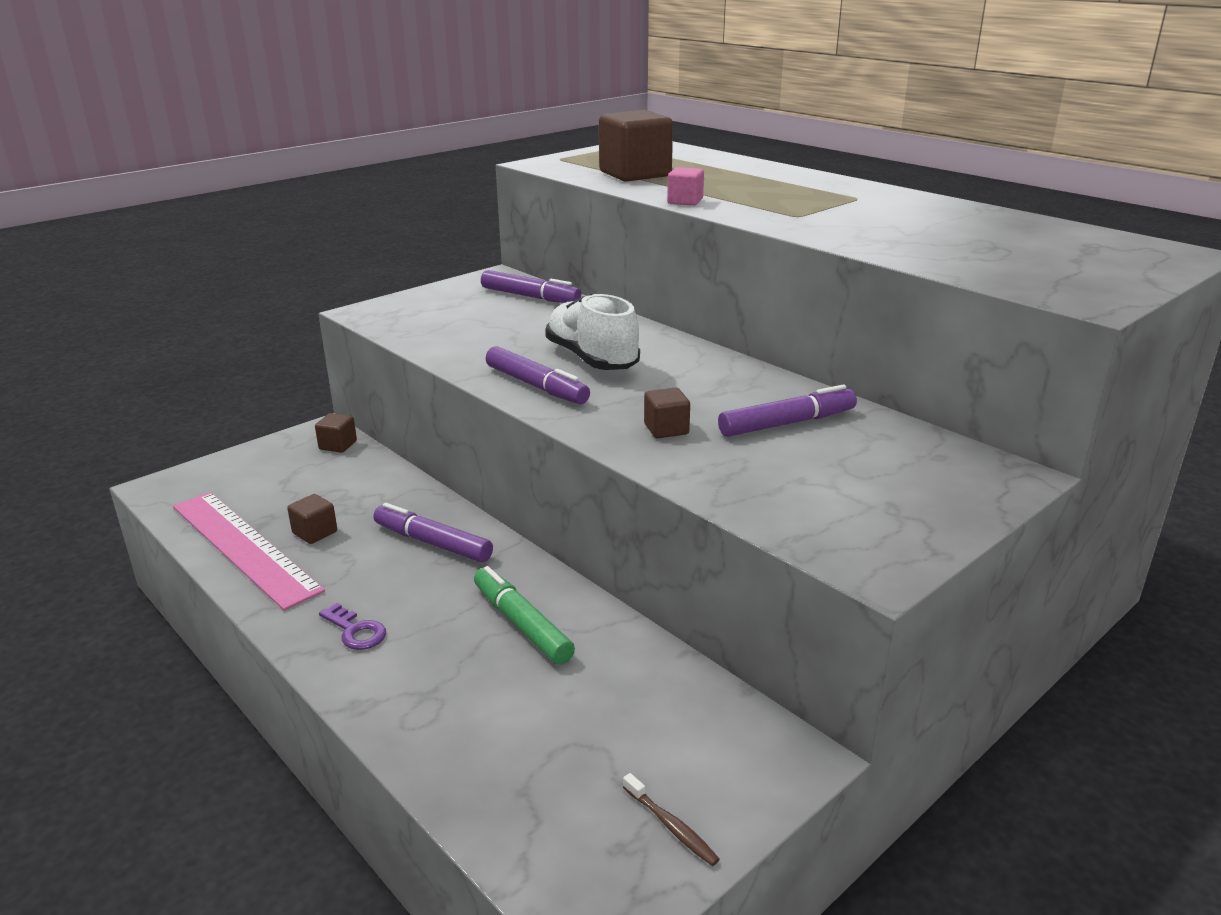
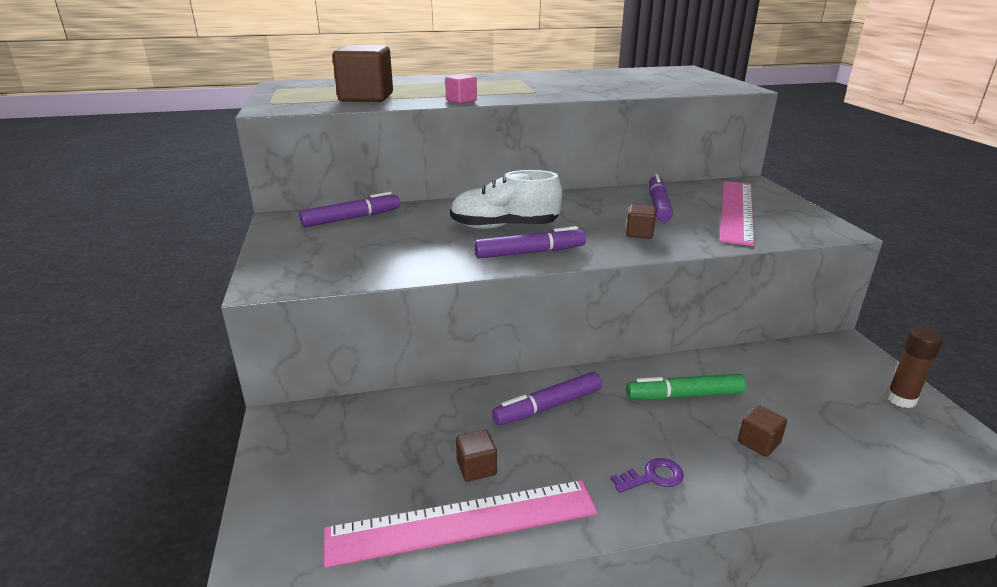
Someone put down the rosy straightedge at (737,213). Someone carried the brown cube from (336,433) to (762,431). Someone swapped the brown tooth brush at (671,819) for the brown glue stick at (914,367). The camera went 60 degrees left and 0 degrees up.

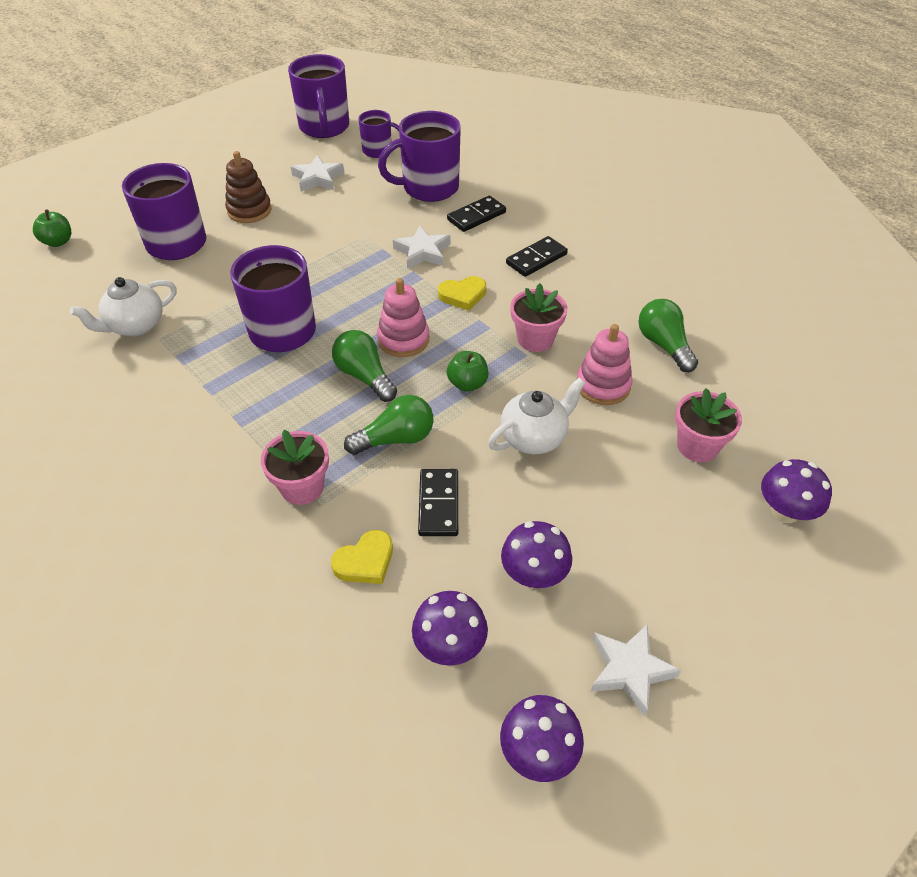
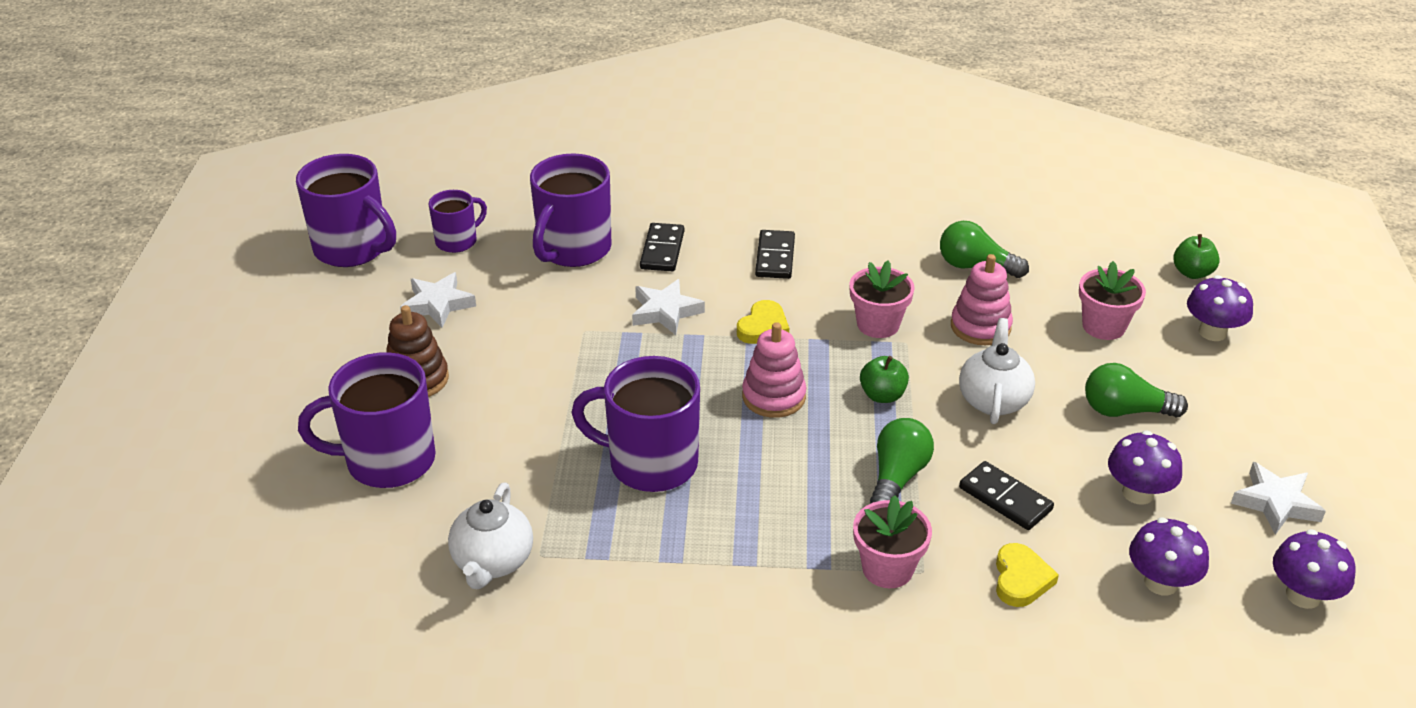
Someone carried the leaf-green toy apple from (52,228) to (1196,256). Someone carried the leaf-green bulb from (364,366) to (1136,390). The camera went 45 degrees left and 10 degrees down.

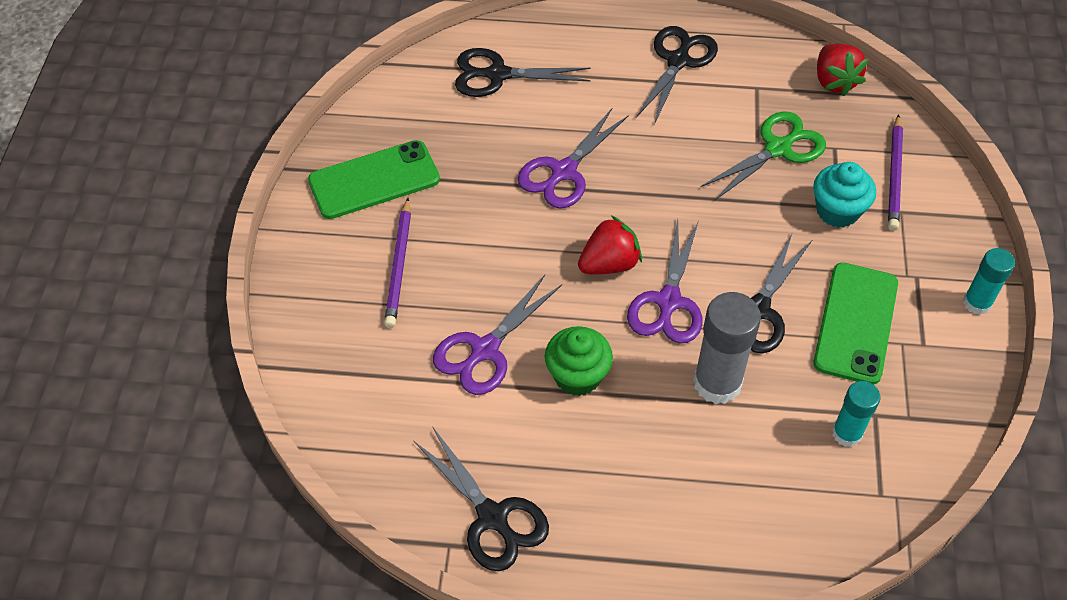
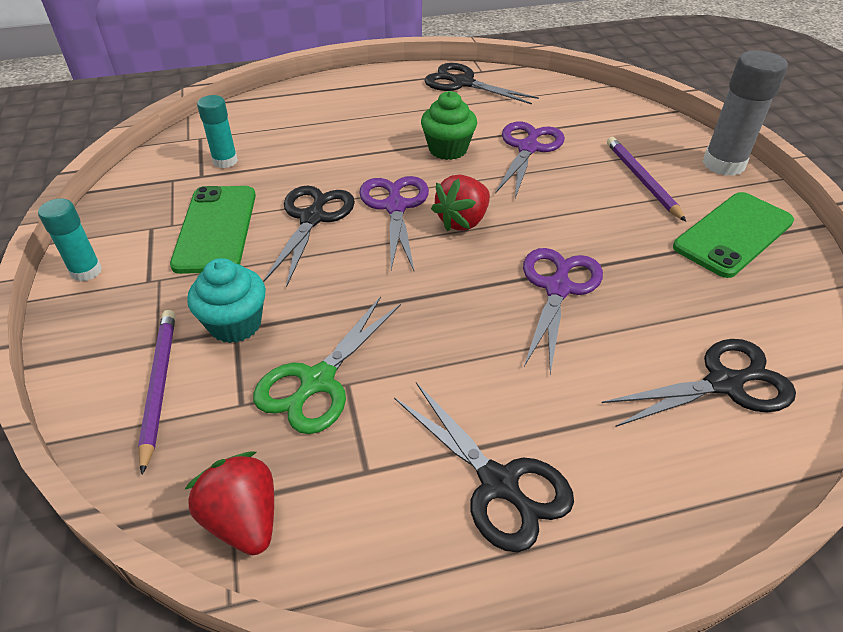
Someone carried the grey glue stick from (727,348) to (745,113). Someone rotated the jet-black scissors at (677,75) by 45 degrees counterclockwise. The camera went 160 degrees right and 10 degrees down.

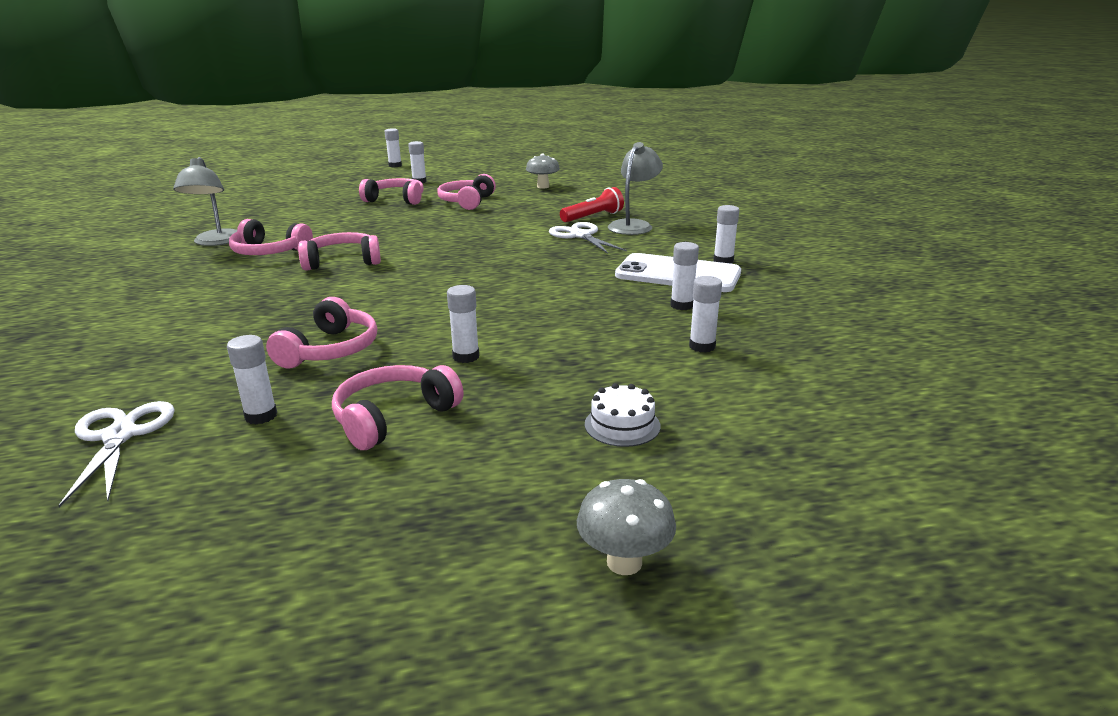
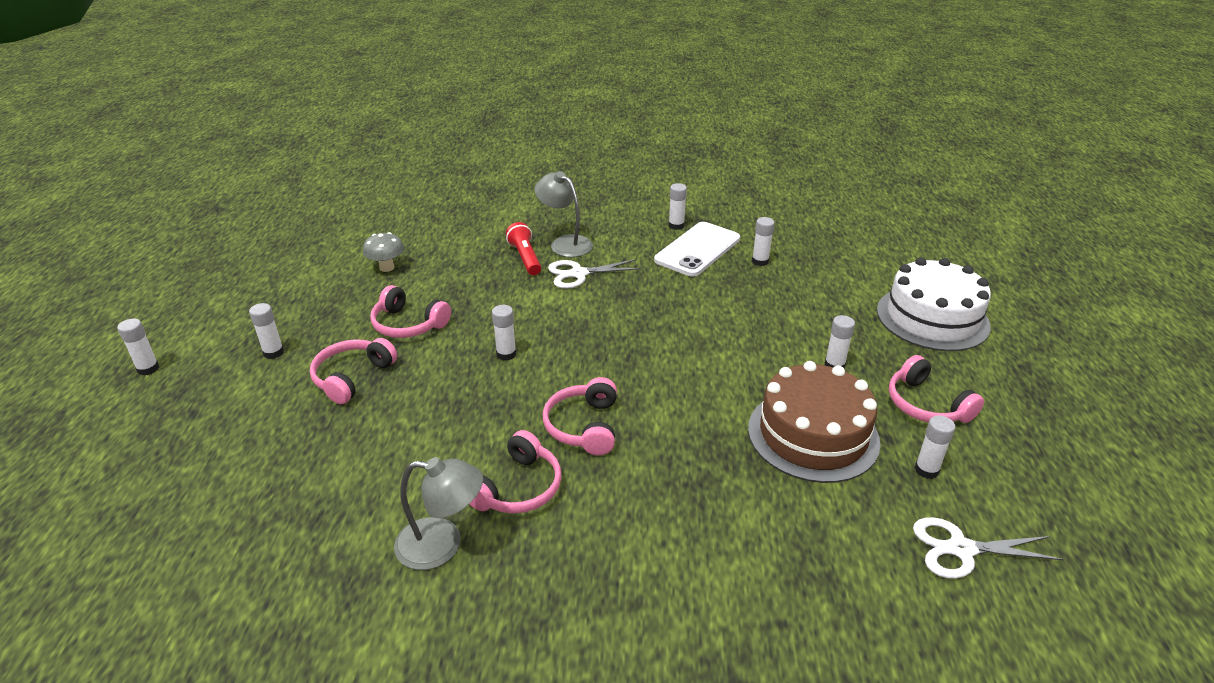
Someone took away the grey fungus at (626,527). Someone carried the pure white glue stick from (705,314) to (504,332). Someone swapped the rosy headset at (321,332) for the brown gateau at (814,422). Someone scaled the pure white gateau at (623,415) by 2.41. The camera went 75 degrees left and 10 degrees up.

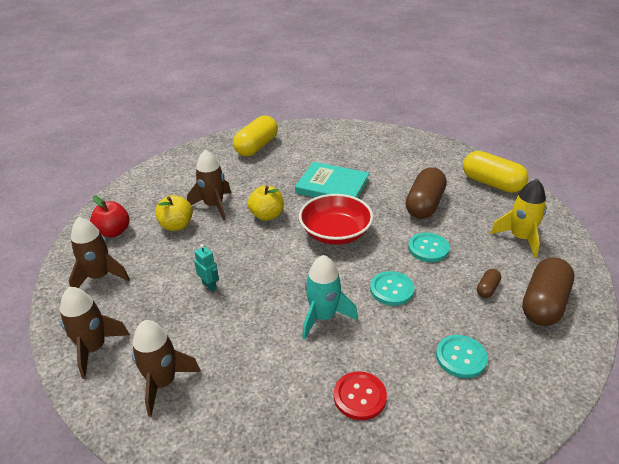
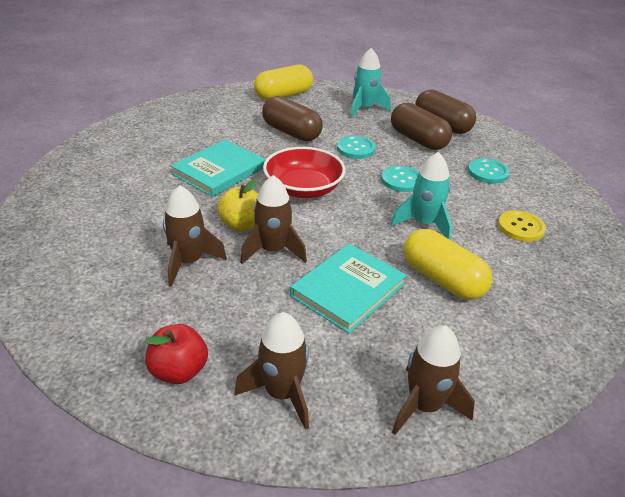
Someone took away the yellow toy apple at (174,213). Someone carried the brown rocket from (166,368) to (273,219). Someone carried the yellow pill shape from (255,136) to (448,264). Someone swapped the turquoise robot figure at (206,268) for the turquoise book at (348,288). Someone repainted the red shirt button at (360,395), which became the yellow shirt button at (522,226). Someone repainted the yellow rocket at (518,218), which became the turquoise rocket at (370,83). Someone scaled the brown pill shape at (489,283) by 2.20. The camera went 75 degrees left and 0 degrees up.

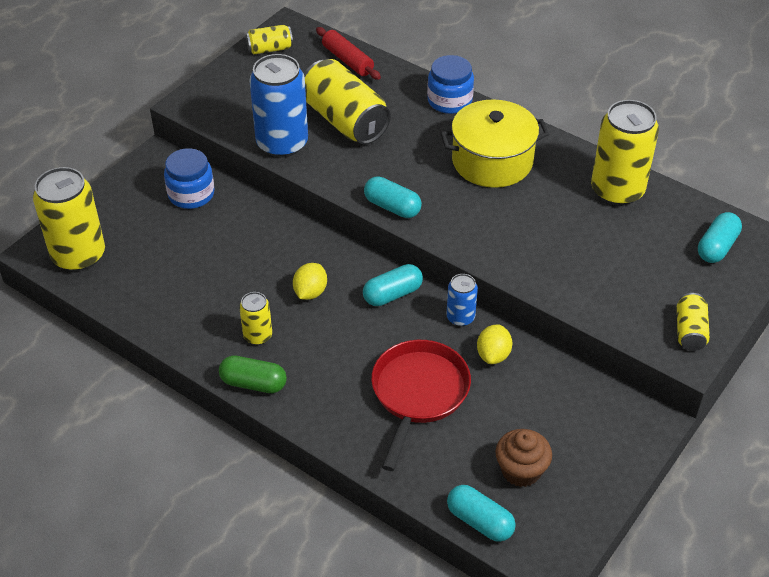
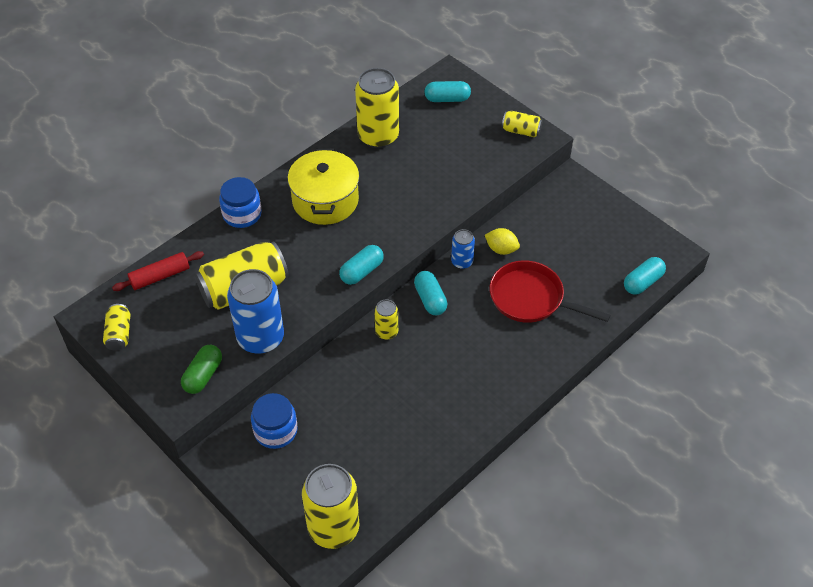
Someone took away the yellow toy lemon at (310,281). Someone took away the brown fairy cake at (523,458). Someone carried the leaf-green pill shape from (253,374) to (201,369). Someone carried the yellow can from (255,318) to (386,319). Someone rotated the turquoise pill shape at (720,237) by 45 degrees counterclockwise. The camera went 80 degrees left and 5 degrees up.

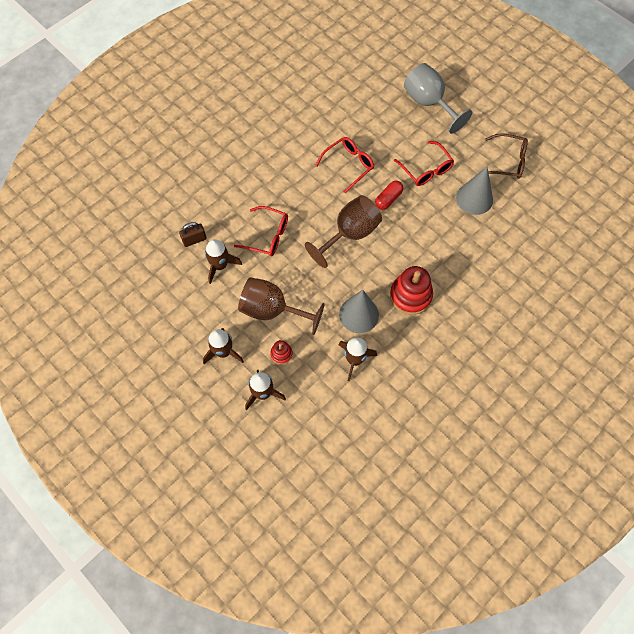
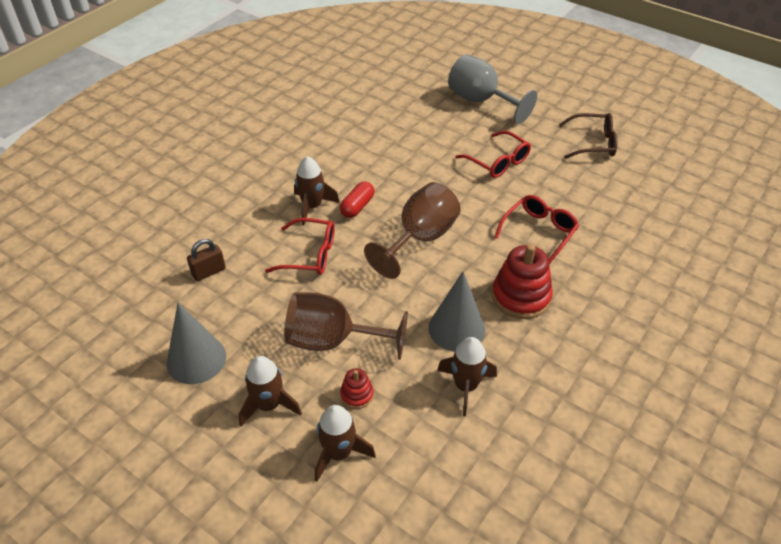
Someone carried the brown rocket from (223,261) to (317,190). Someone carried the red eyeglasses from (344,165) to (536,229). Someone carried the red pill shape from (389,195) to (357,199). Someone carried the grey solid cone from (474,190) to (196,343). The camera went 10 degrees left and 20 degrees down.

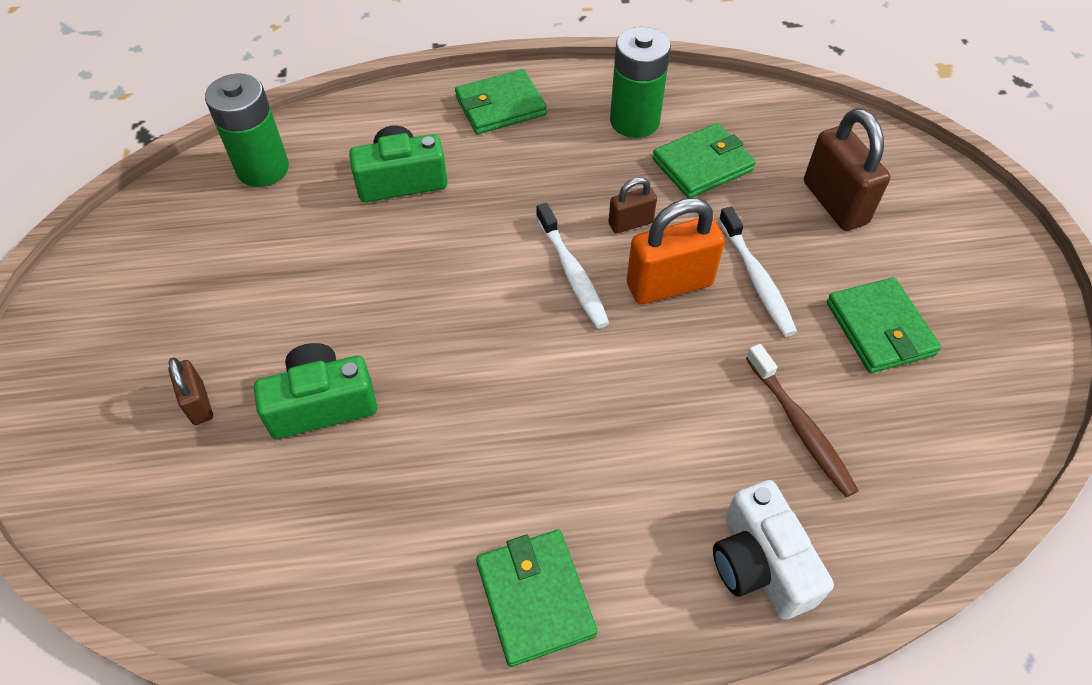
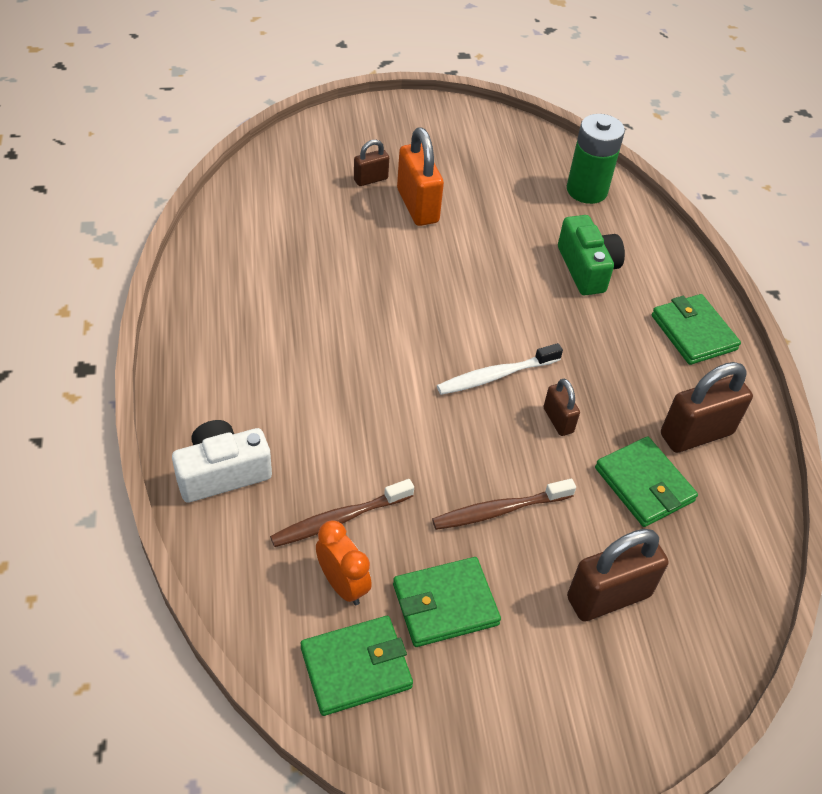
Someone took away the leaf-green compact camera at (315,391). Someone put down the orange alarm clock at (344,563). Someone carried the leaf-green card wallet from (537,598) to (357,666). Someone carried the orange small lock from (676,251) to (420,176). Someone swapped the leaf-green battery at (640,82) for the brown small lock at (707,407). Someone repainted the pure white tooth brush at (758,272), which became the brown tooth brush at (504,504). The camera went 85 degrees right and 5 degrees down.

